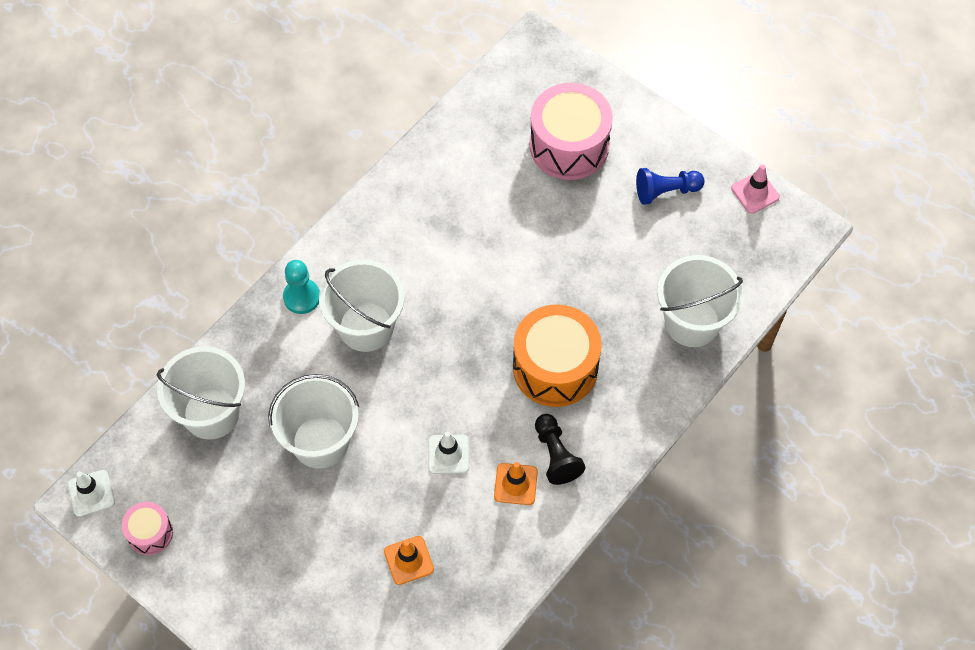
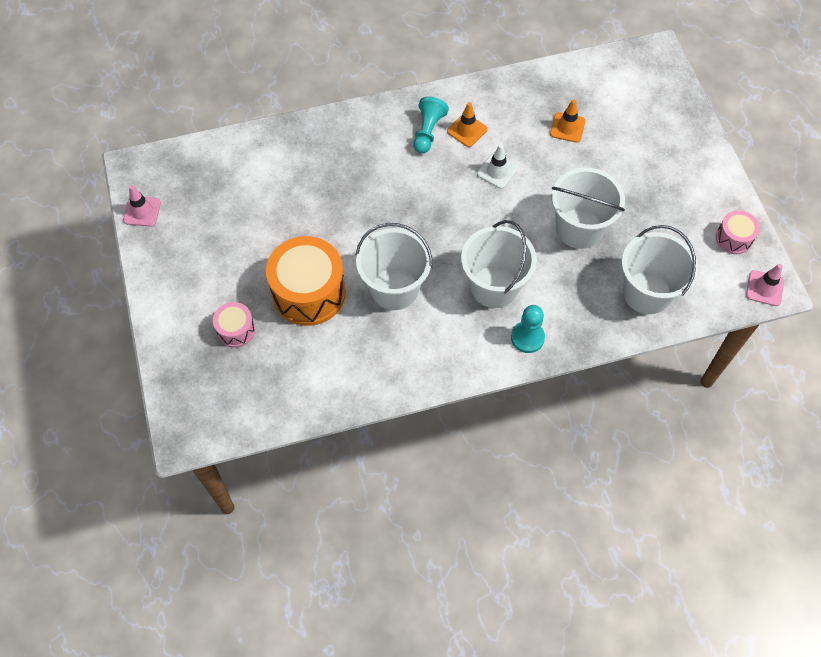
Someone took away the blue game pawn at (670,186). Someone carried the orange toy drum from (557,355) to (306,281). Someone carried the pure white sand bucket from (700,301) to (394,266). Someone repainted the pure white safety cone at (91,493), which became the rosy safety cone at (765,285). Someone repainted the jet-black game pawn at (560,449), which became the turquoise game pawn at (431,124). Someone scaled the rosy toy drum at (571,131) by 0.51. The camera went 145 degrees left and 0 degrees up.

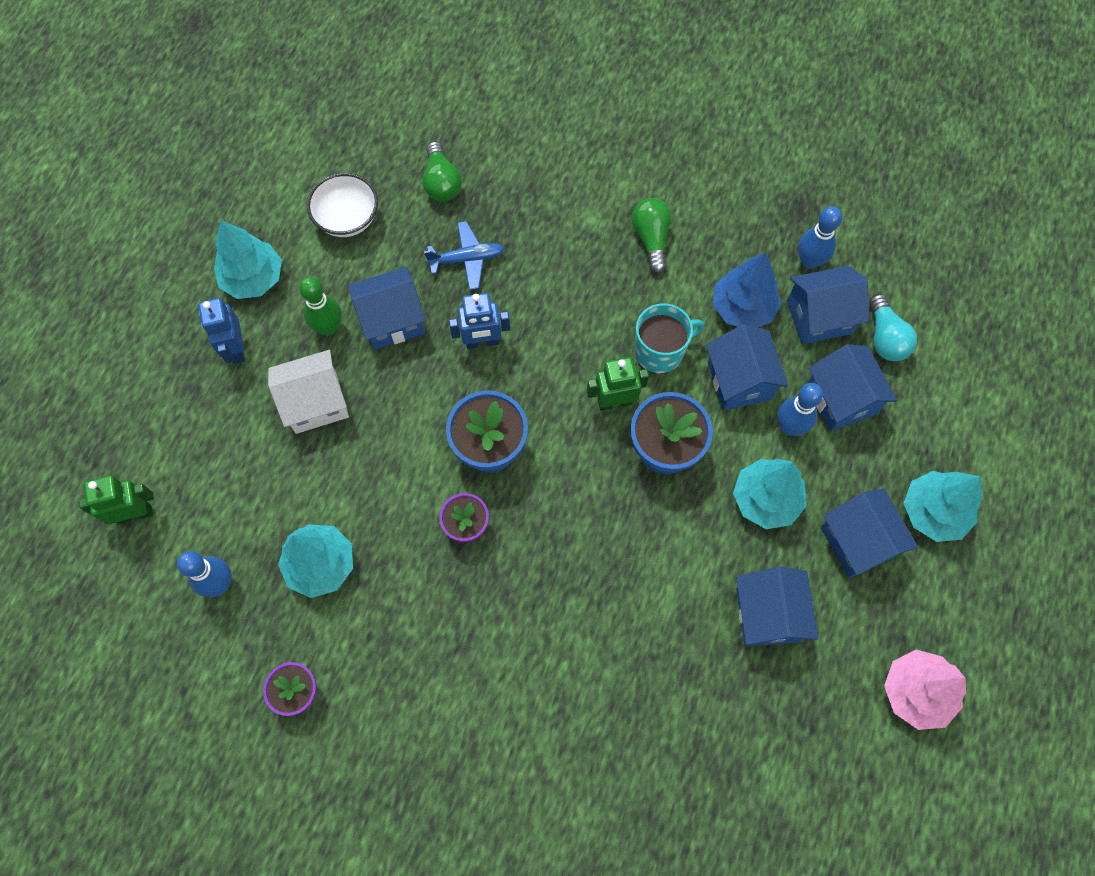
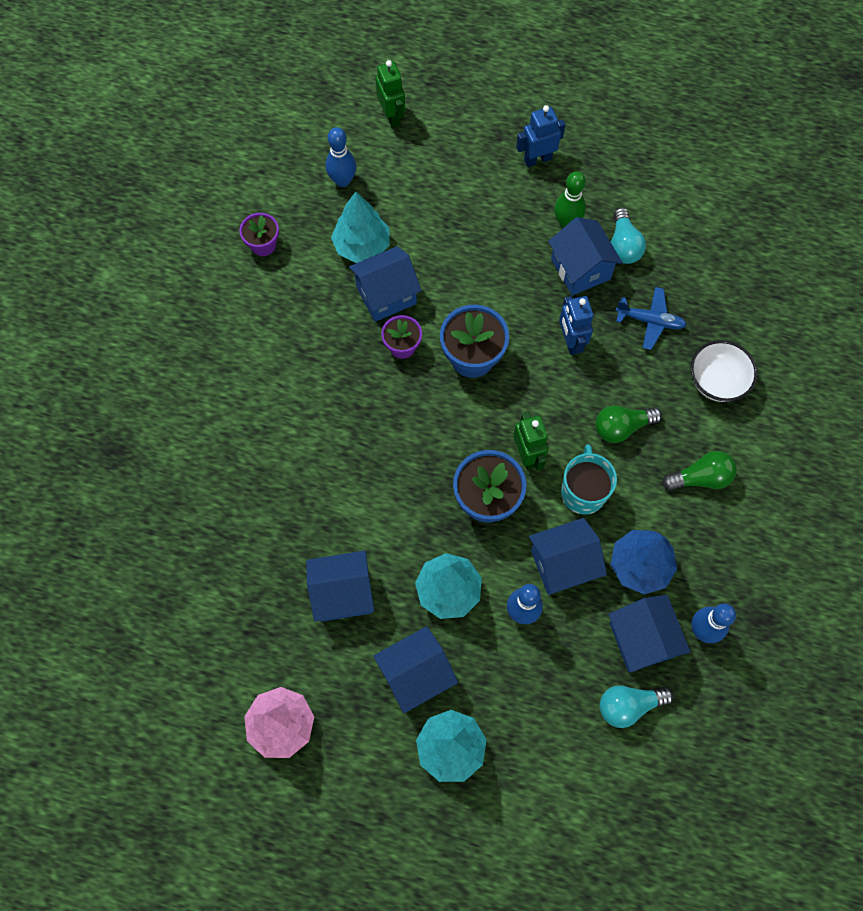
Someone took away the turquoise fir tree at (248,260). Someone took away the pure white house at (308,392). Someone put down the turquoise bulb at (628,236). Someone carried the pure white bowl from (342,205) to (724,371). Someone carried the leaf-green bulb from (442,171) to (628,424). Someone carried the blue house from (852,387) to (385,284). Someone rotated the blue plane at (464,255) by 60 degrees counterclockwise. Someone rotated the turquoise mug at (669,338) by 150 degrees counterclockwise. The camera went 85 degrees right and 0 degrees up.

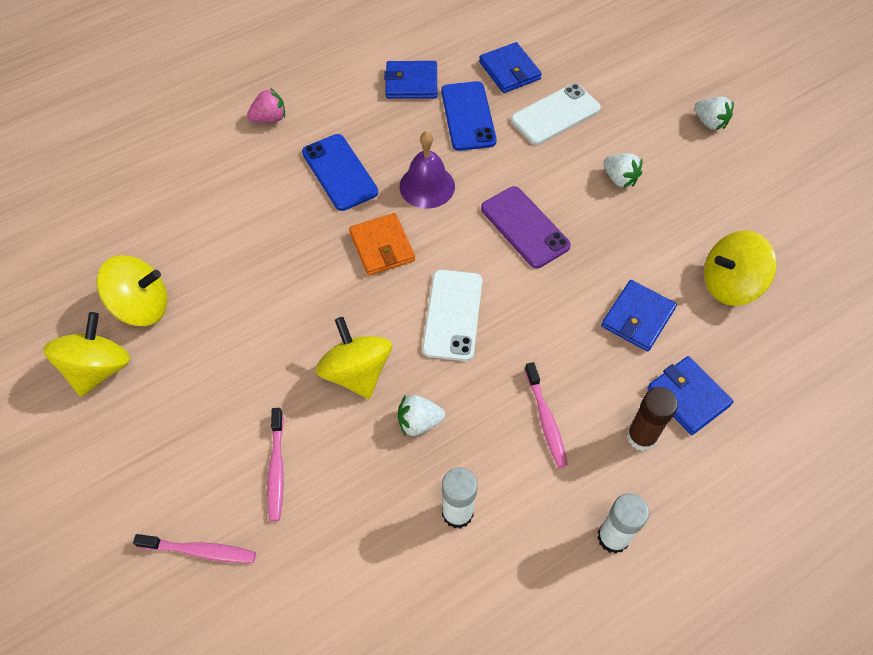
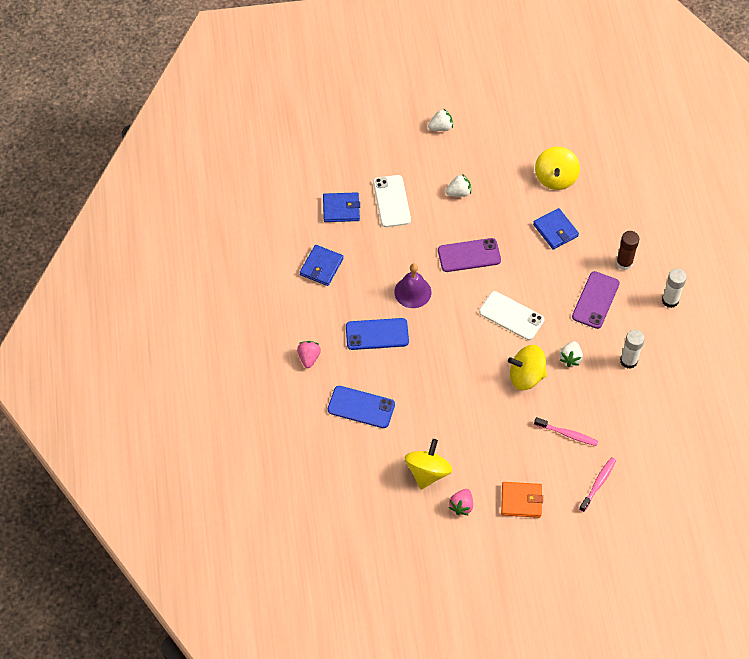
Someone took away the blue card wallet at (690,395). Someone carried the orange card wallet from (382,244) to (522,500). Someone carried the blue mobile phone from (469,116) to (361,407). Someone swapped the yellow whirligig at (86,354) for the rosy toy strawberry at (461,502). Someone swapped the rosy tooth brush at (546,415) for the royal purple mobile phone at (596,300). The camera went 65 degrees left and 0 degrees up.

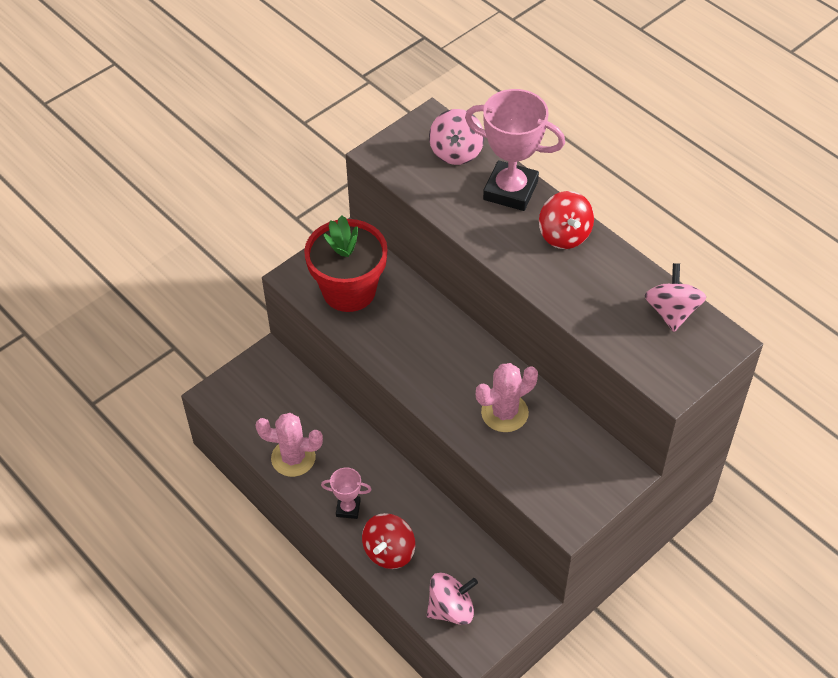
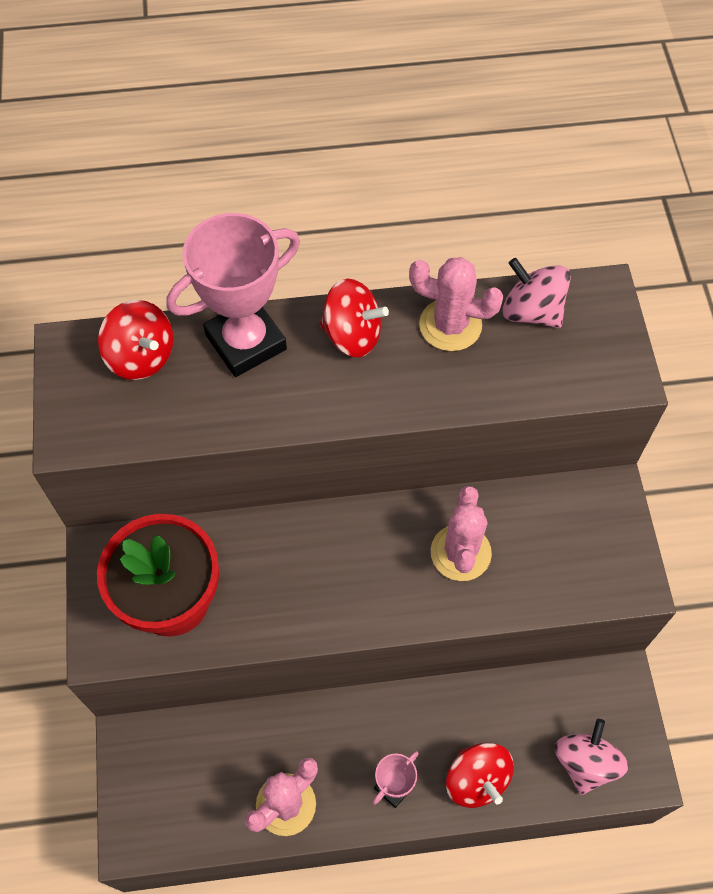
Someone put down the rosy cactus at (456,304). Someone repainted the rosy whirligig at (456,137), which became the red whirligig at (135,340). The camera went 55 degrees left and 10 degrees up.

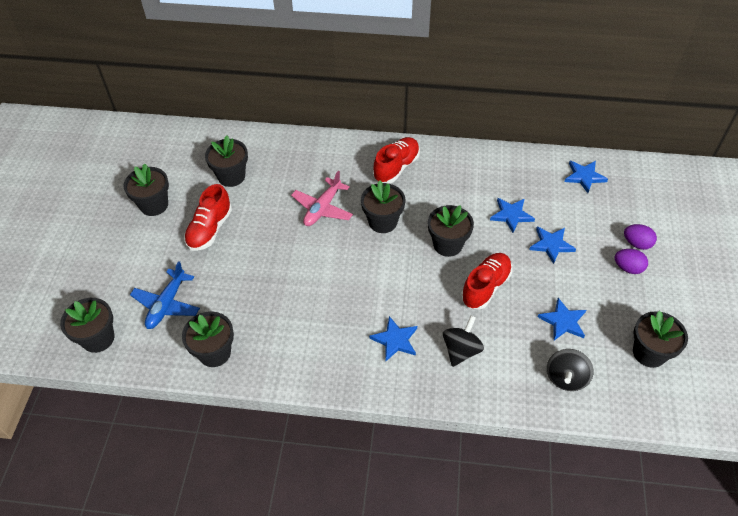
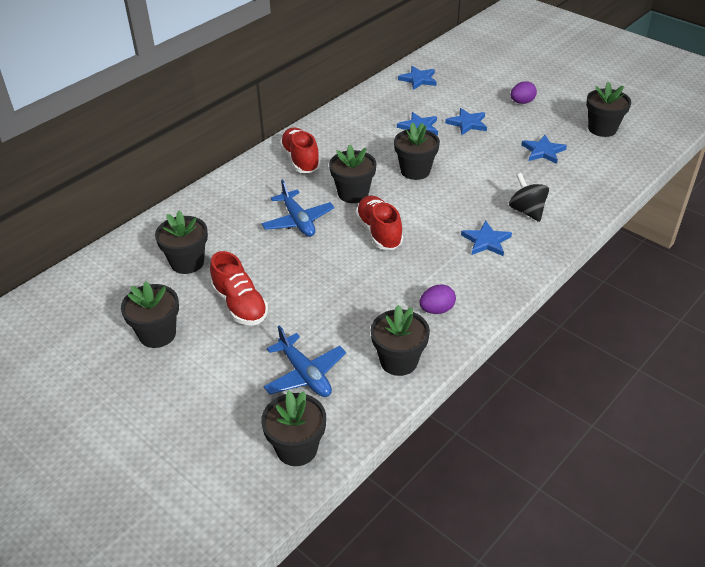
Someone took away the jet-black whirligig at (570,370). Someone carried the red lace-up shoe from (486,281) to (379,222). Someone carried the royal purple egg from (640,237) to (438,299). Someone repainted the rosy plane at (322,198), which became the blue plane at (298,208). The camera went 55 degrees left and 10 degrees down.

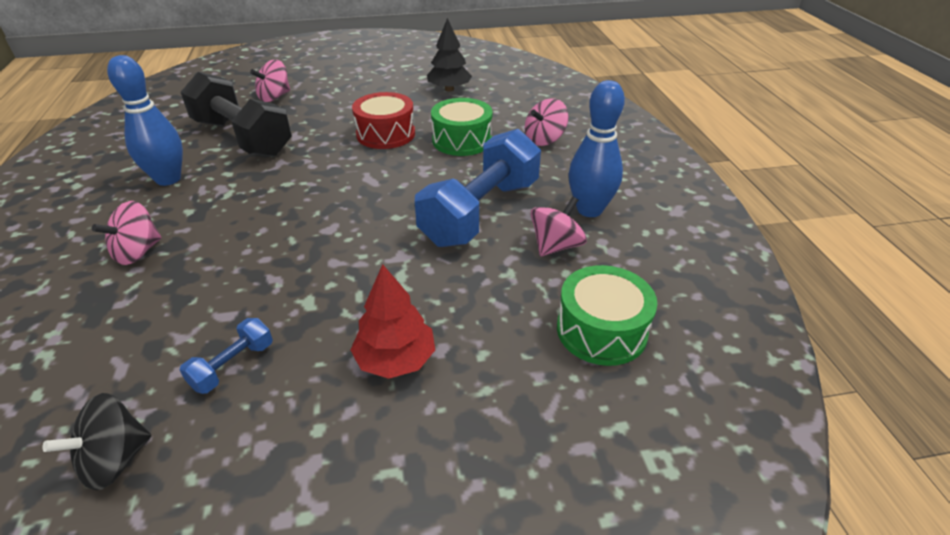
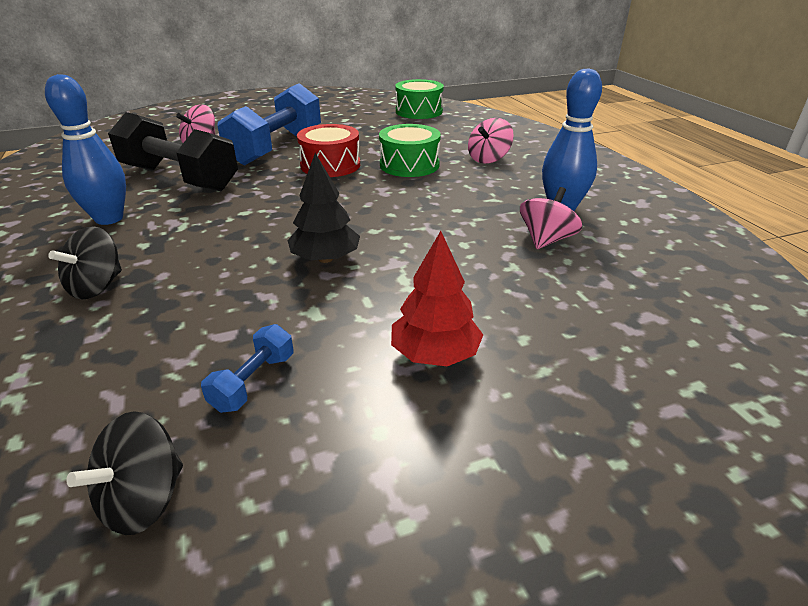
Someone carried the blue hand weight from (478,188) to (269,124). Someone carried the jet-black fir tree from (449,54) to (324,208). Someone carried the leaf-green toy drum from (607,315) to (419,99). Someone repainted the rosy whirligig at (127,233), which became the jet-black whirligig at (85,263). The camera went 10 degrees left and 5 degrees down.

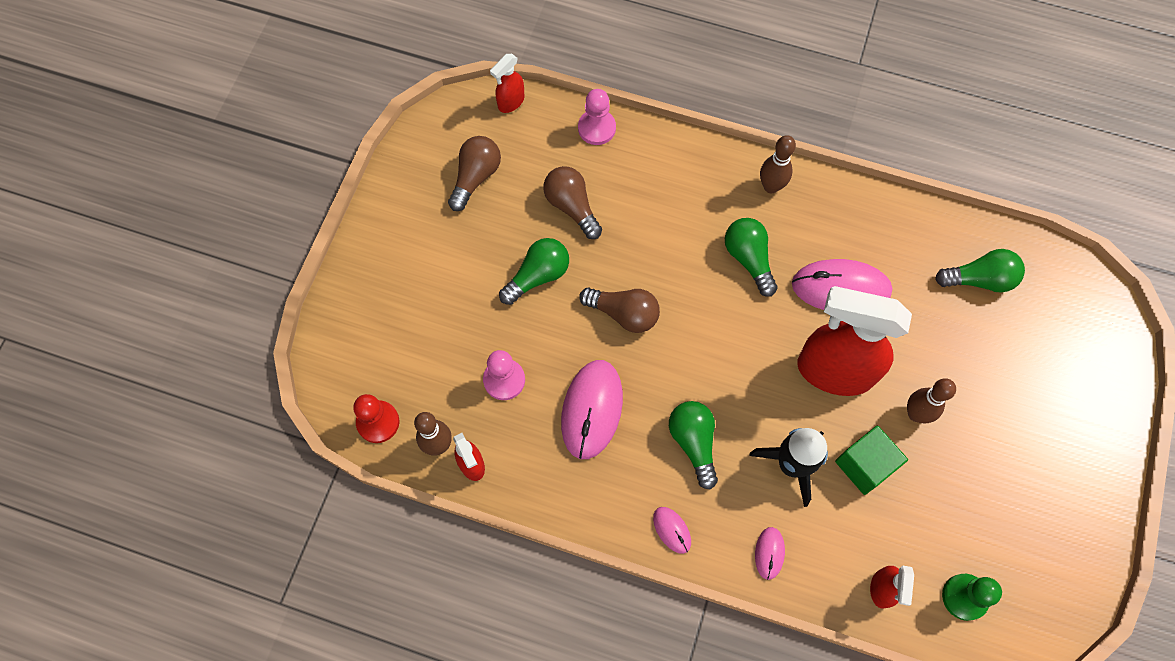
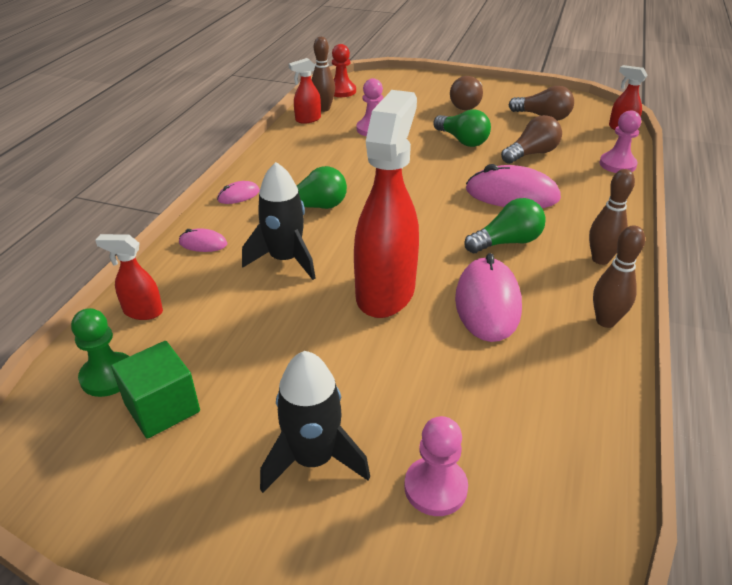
Someone took away the leaf-green bulb at (980,271). Someone put down the jet-black rocket at (315,422). Someone put down the rosy game pawn at (436,466). Someone carried the rosy mouse from (592,409) to (513,186). Someone carried the brown bulb from (619,310) to (466,93). Someone carried the leaf-green cube from (871,460) to (155,390). Someone carried the brown bowling pin from (931,401) to (619,276). The camera went 90 degrees right and 30 degrees down.

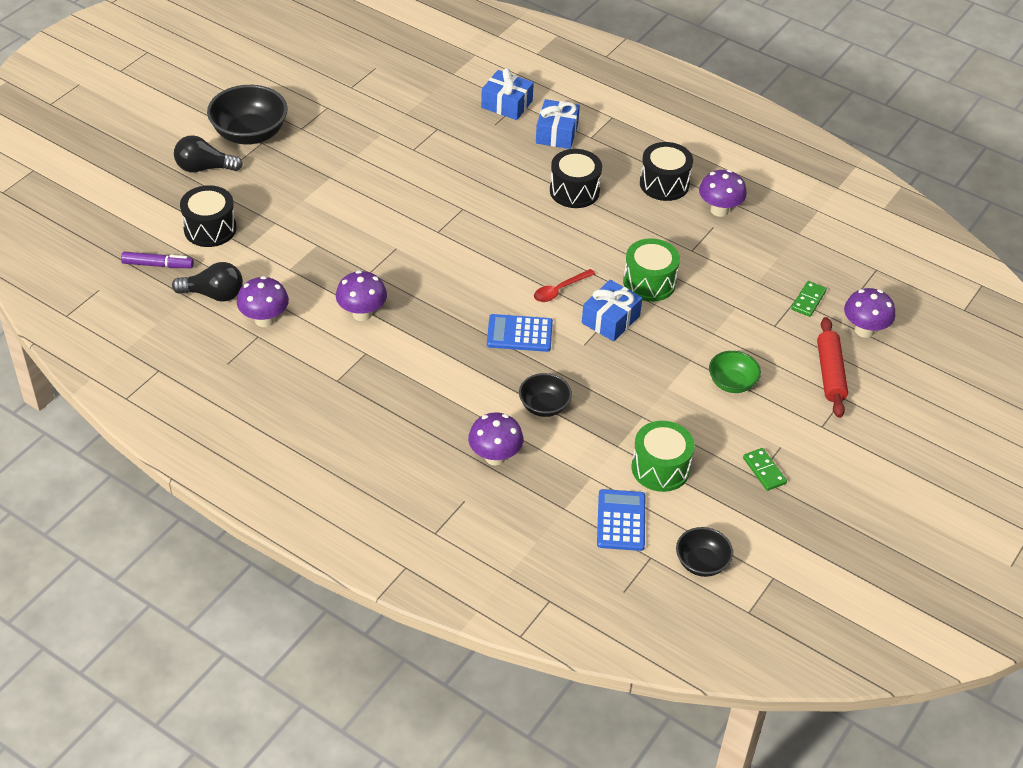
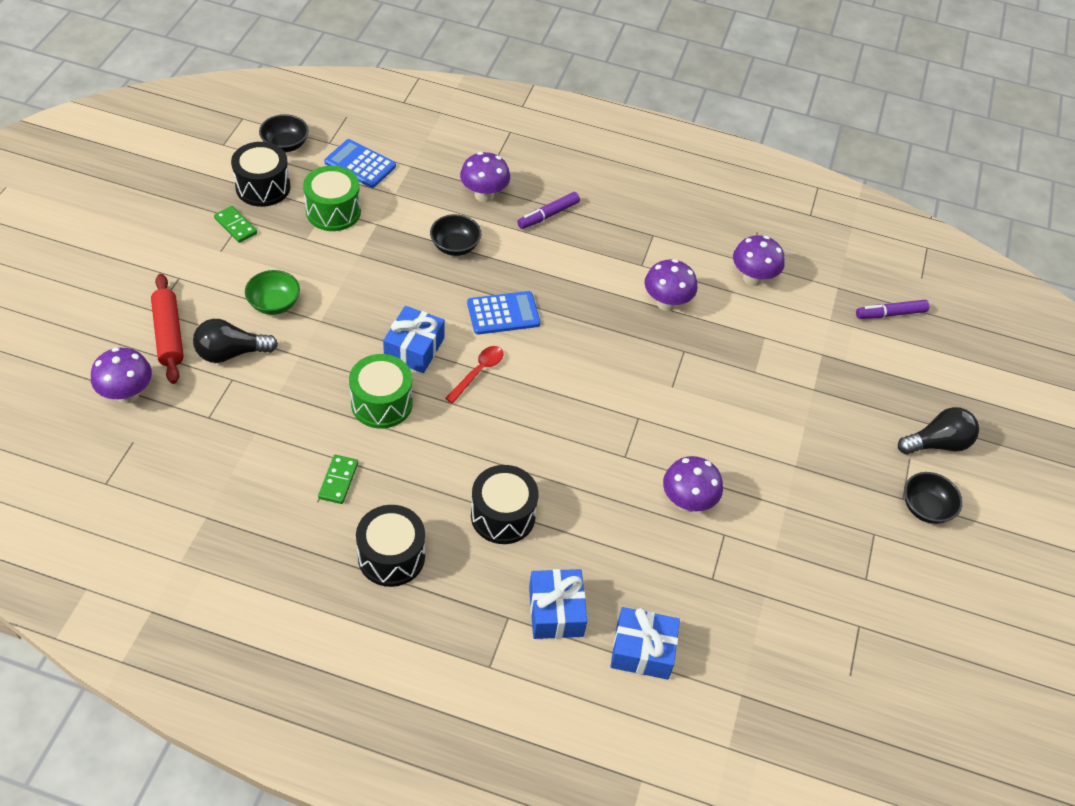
Someone put down the royal purple marker at (548,210). Someone carried the jet-black bulb from (207,282) to (235,341). Someone carried the jet-black toy drum from (208,216) to (261,174). Someone carried the royal purple fungus from (723,193) to (693,484). Someone carried the leaf-green domino piece from (809,299) to (338,479). Someone rotated the blue calculator at (621,520) by 135 degrees clockwise. Someone scaled the jet-black bowl at (247,115) by 0.58. The camera went 160 degrees right and 5 degrees up.

